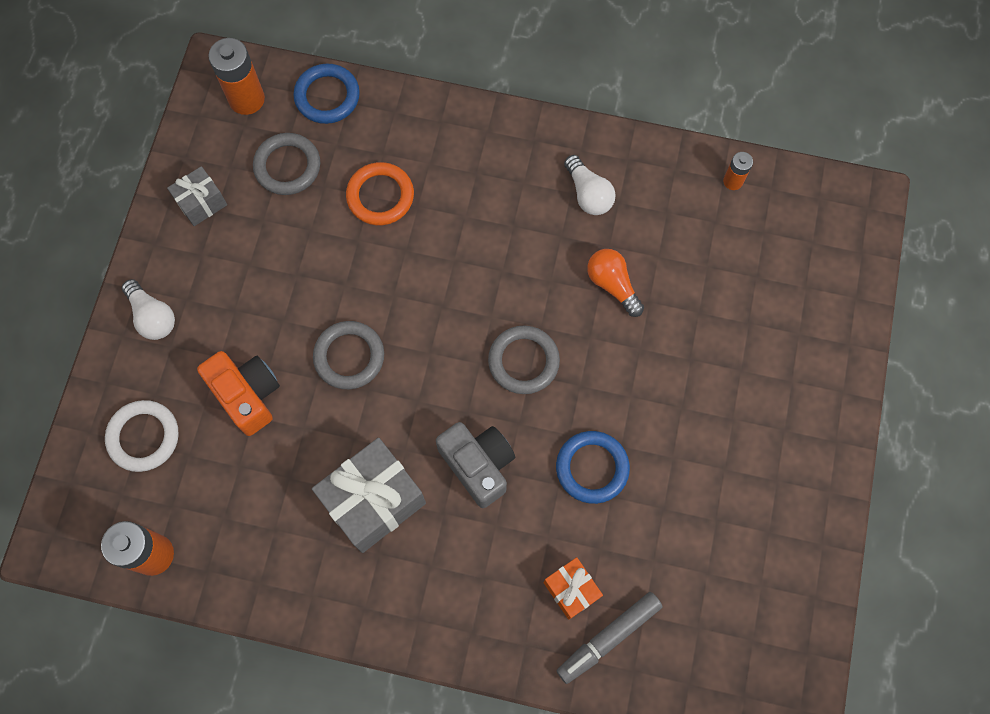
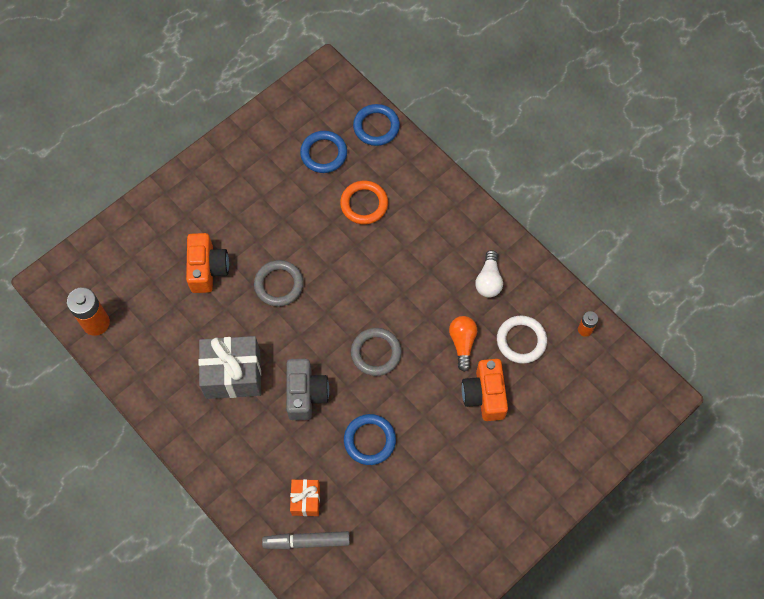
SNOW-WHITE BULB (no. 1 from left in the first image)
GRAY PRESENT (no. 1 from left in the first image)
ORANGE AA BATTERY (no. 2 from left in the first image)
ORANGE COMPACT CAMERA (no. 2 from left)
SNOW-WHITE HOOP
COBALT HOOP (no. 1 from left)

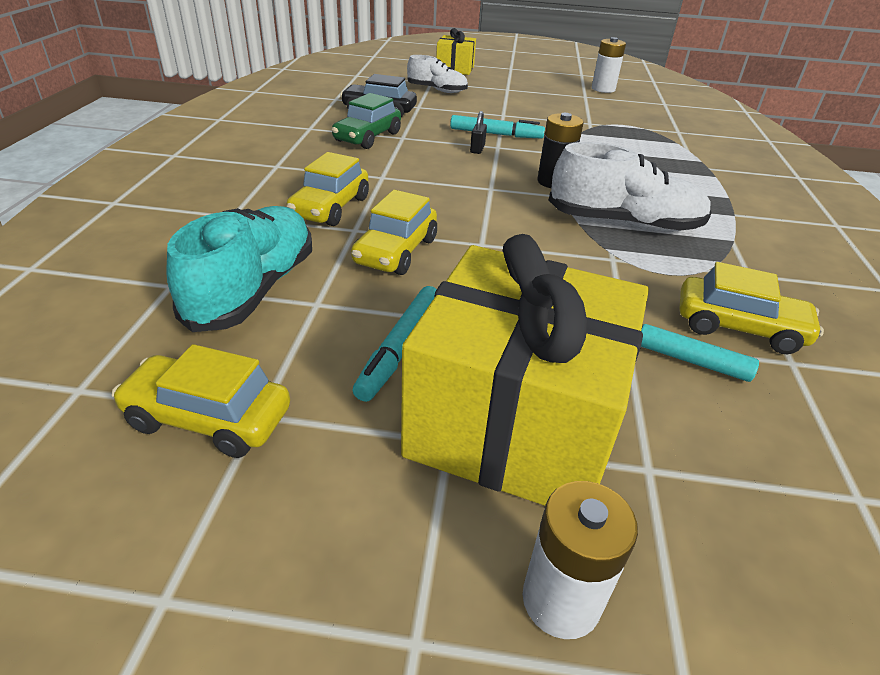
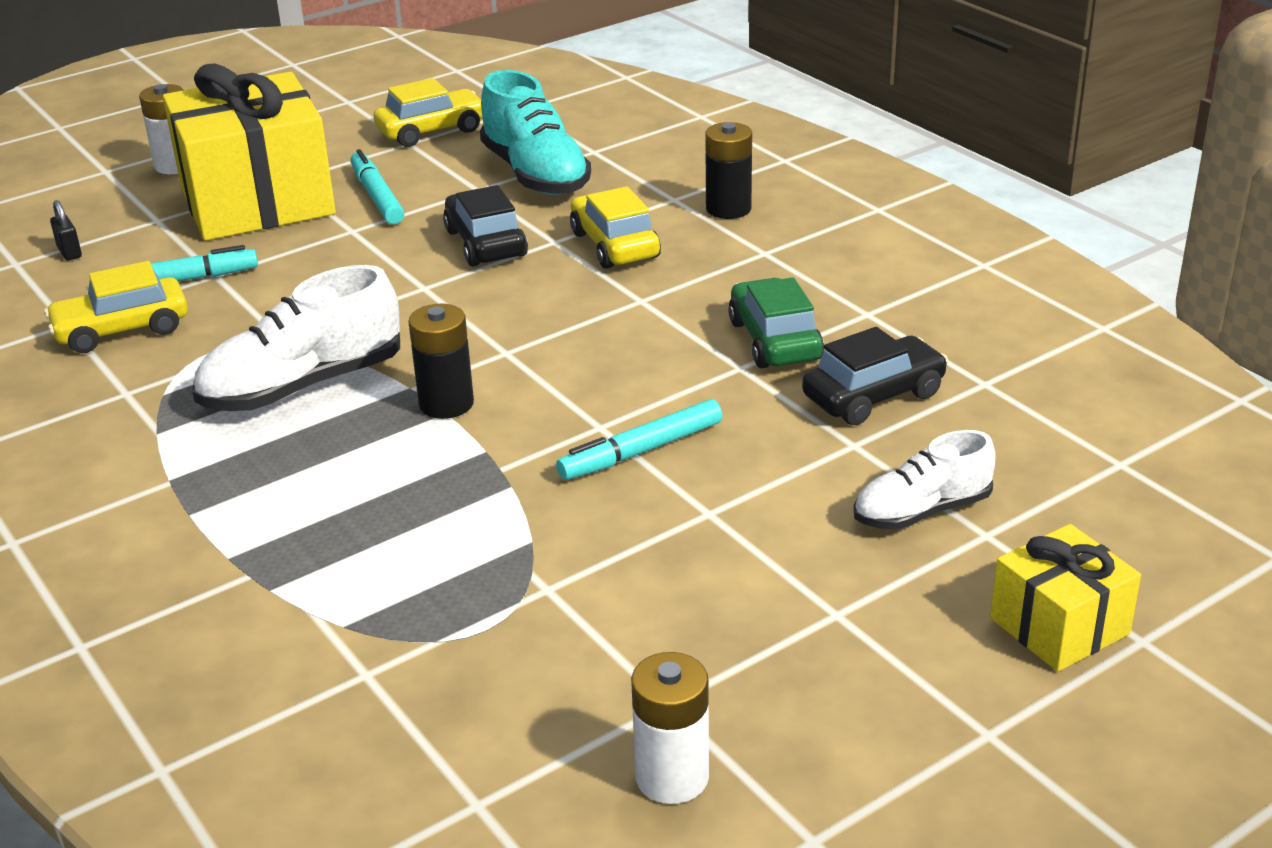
EBONY AA BATTERY (no. 2 from left)
EBONY LOCK
EBONY AUTOMOBILE (no. 1 from left)

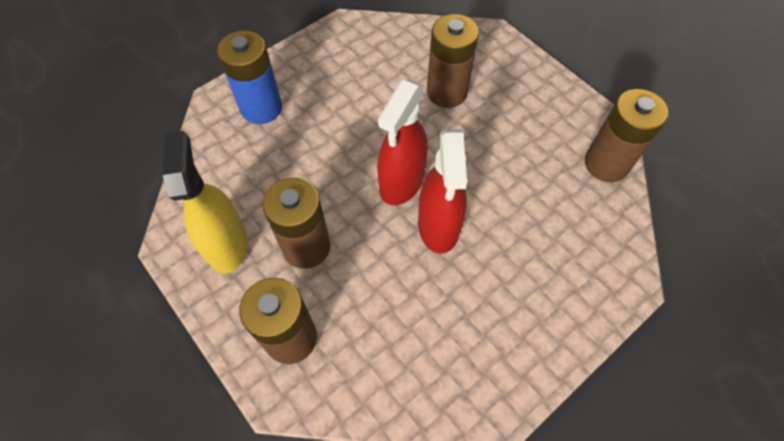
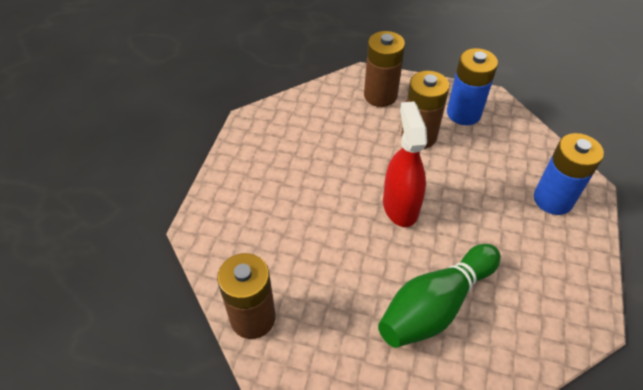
SCARLET SPRAY BOTTLE (no. 2 from left in the first image)
COBALT AA BATTERY (no. 1 from left)
GREEN TENPIN

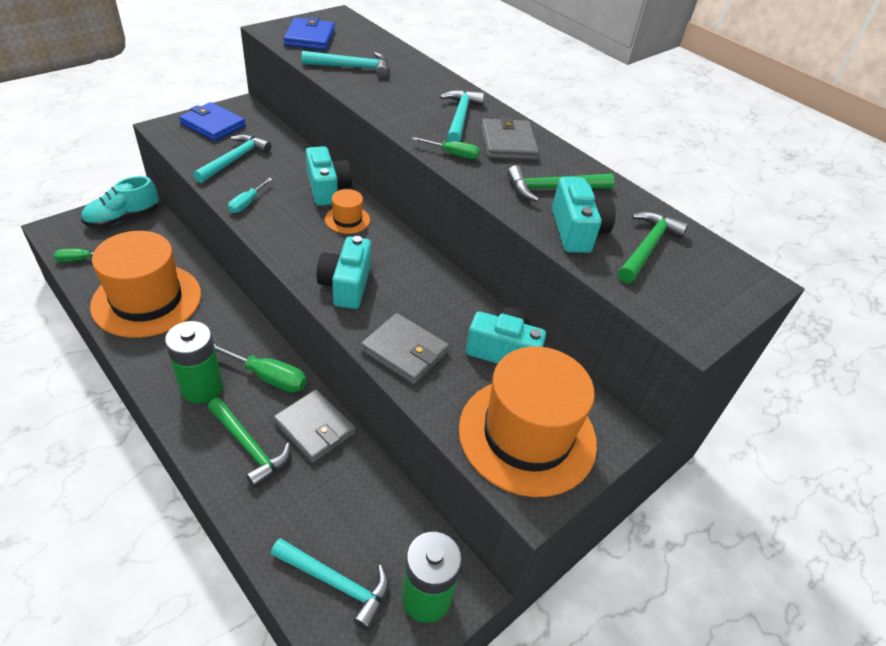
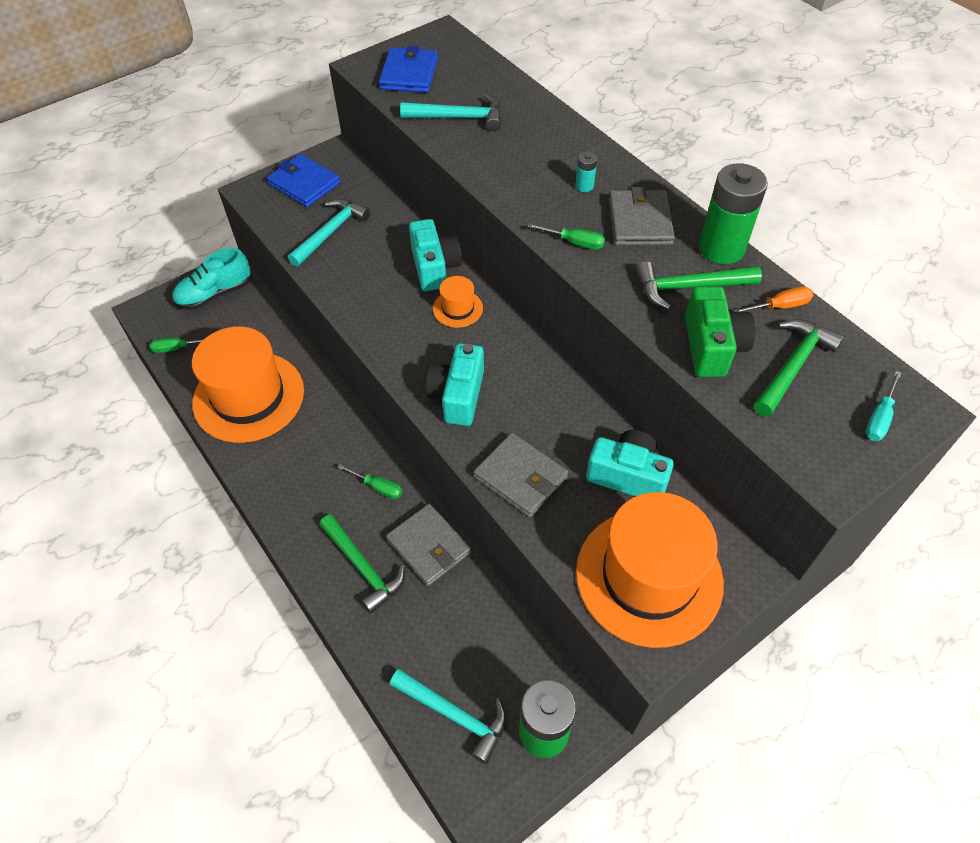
ORANGE HAND SCREWDRIVER
GREEN AA BATTERY (no. 2 from left)
AQUA HAND SCREWDRIVER
AQUA AA BATTERY
GREEN COMPACT CAMERA
GREEN HAND SCREWDRIVER (no. 2 from left)

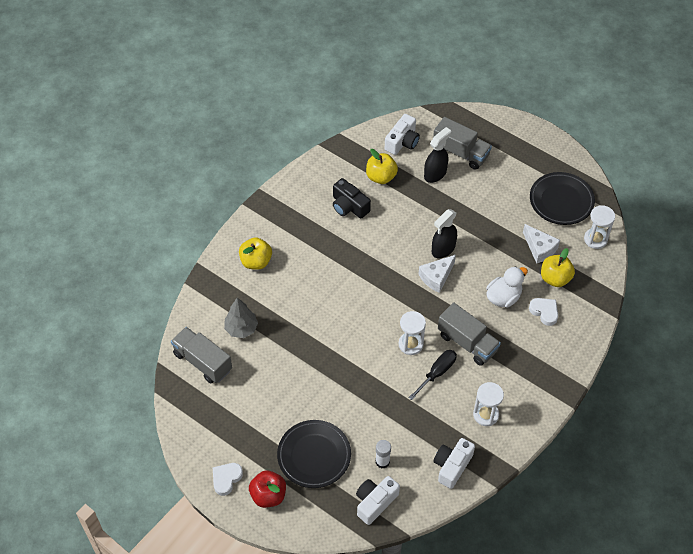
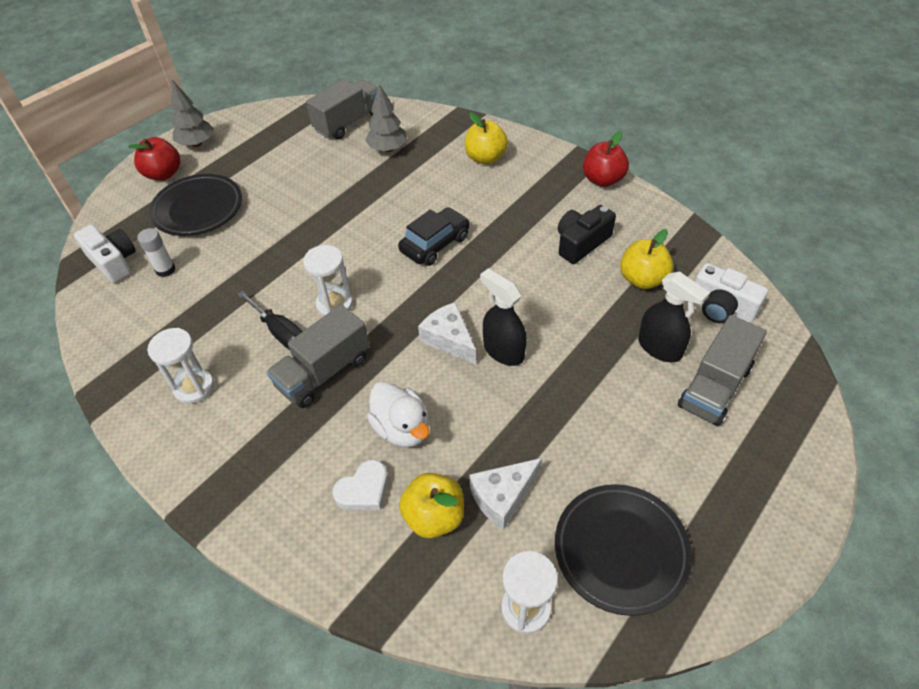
SNOW-WHITE COMPACT CAMERA (no. 3 from left in the first image)
EBONY AUTOMOBILE
SCARLET APPLE FRUIT (no. 2 from left)
GRAY TREE (no. 1 from left)

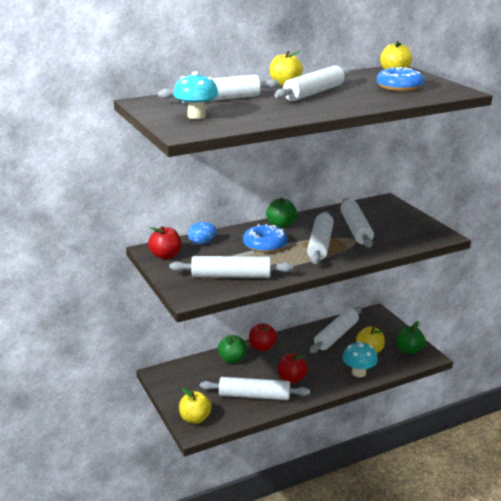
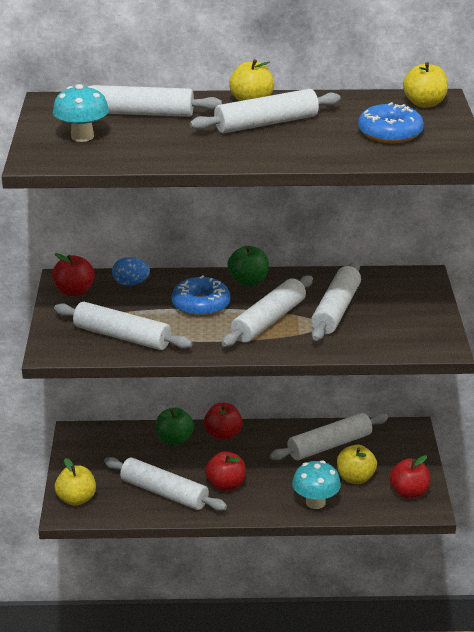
SCARLET APPLE FRUIT (no. 4 from left)

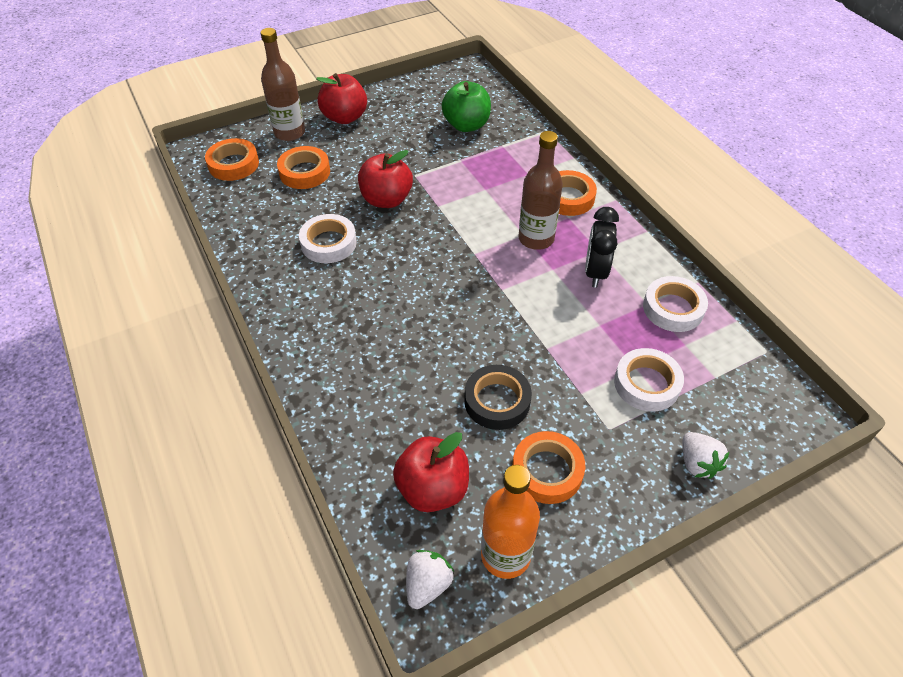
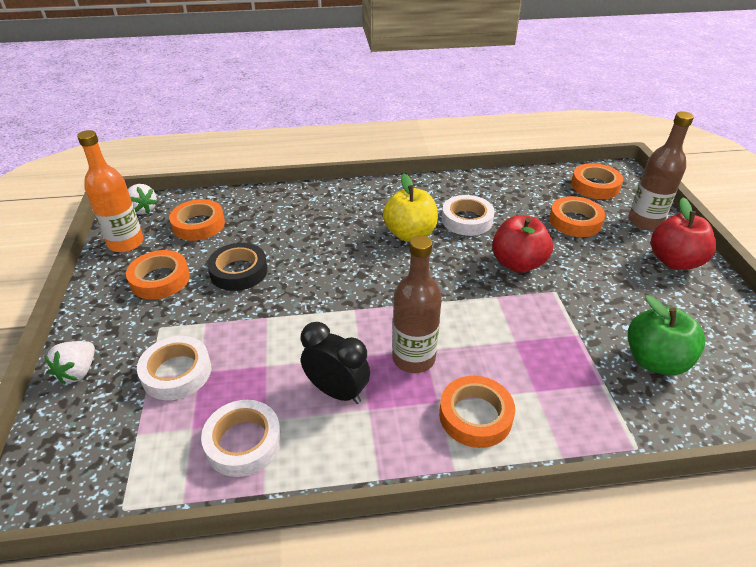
BRIGHT YELLOW APPLE FRUIT
ORANGE TAPE (no. 2 from left)
SNOW-WHITE TOY STRAWBERRY (no. 1 from left)

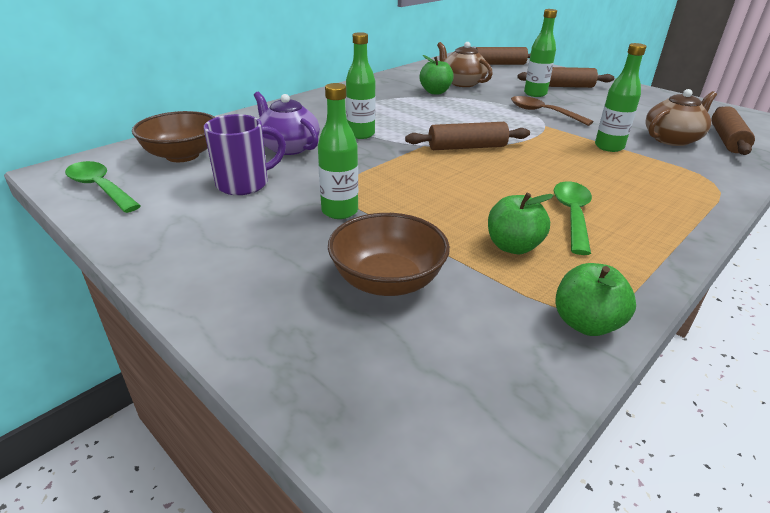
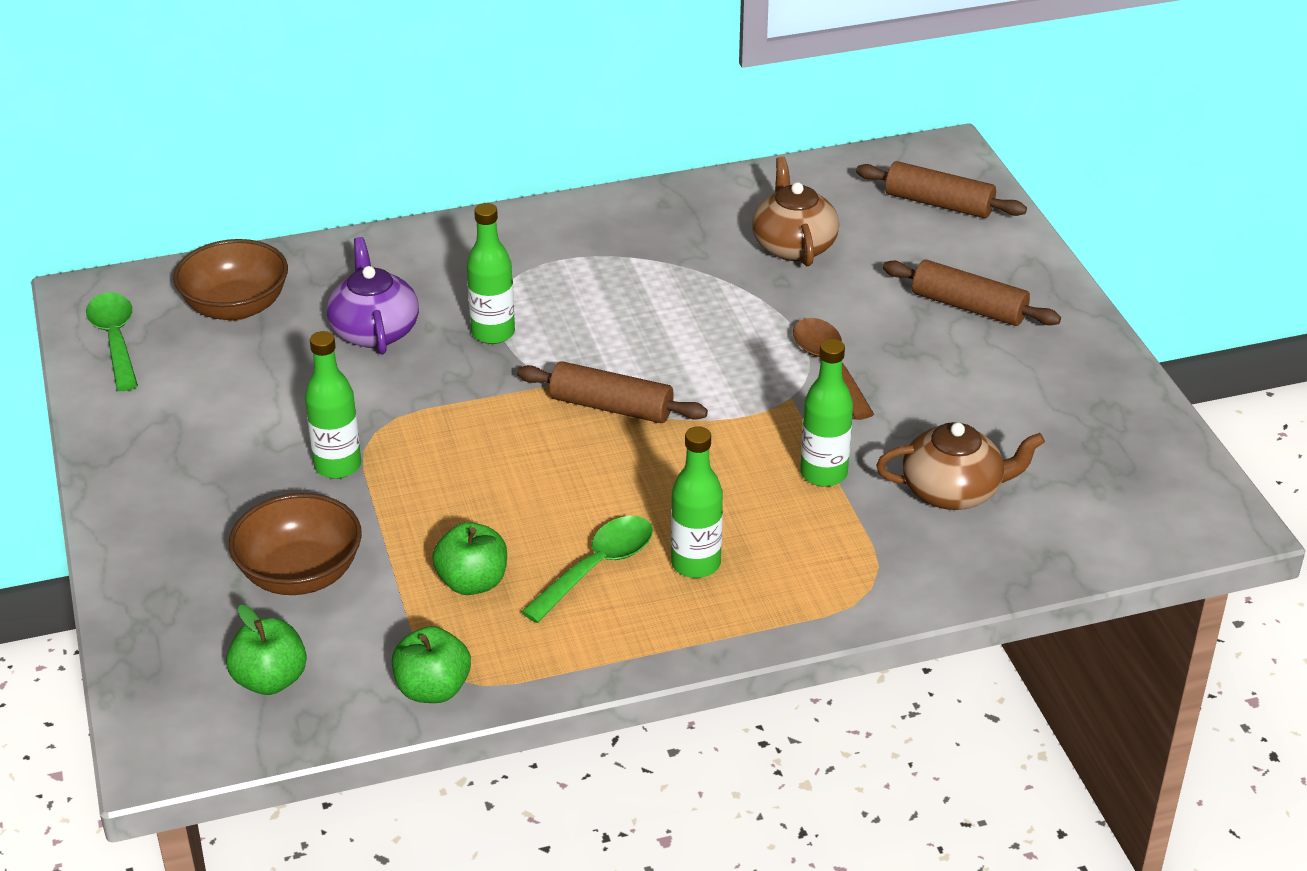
VIOLET COFFEE MUG
BROWN DOUGH ROLLER (no. 4 from left in the first image)
GREEN APPLE FRUIT (no. 1 from left)
GREEN DRINK BOTTLE (no. 3 from left)

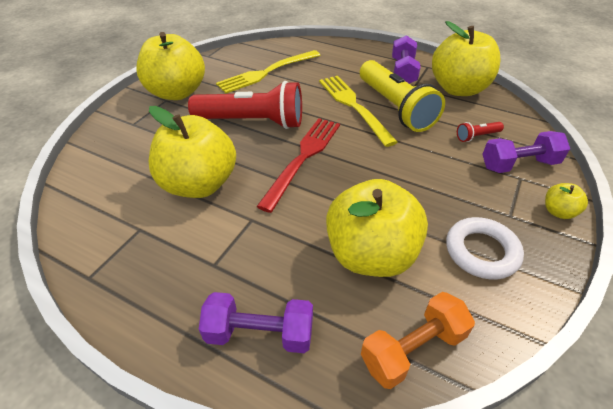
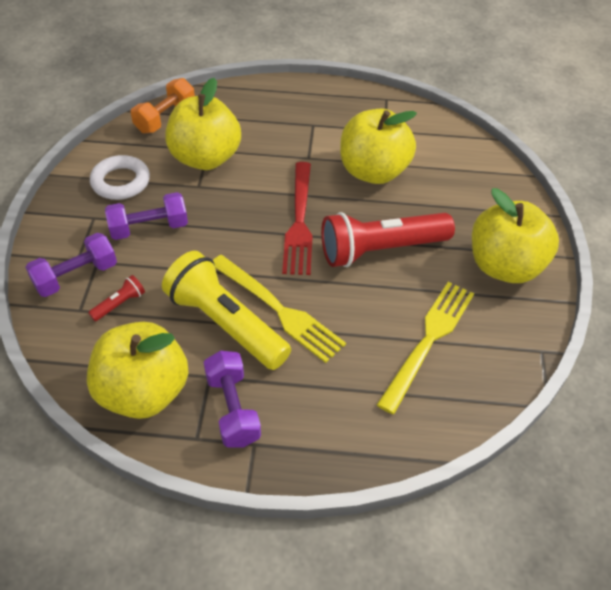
BRIGHT YELLOW APPLE FRUIT (no. 5 from left in the first image)
VIOLET DUMBBELL (no. 2 from left)

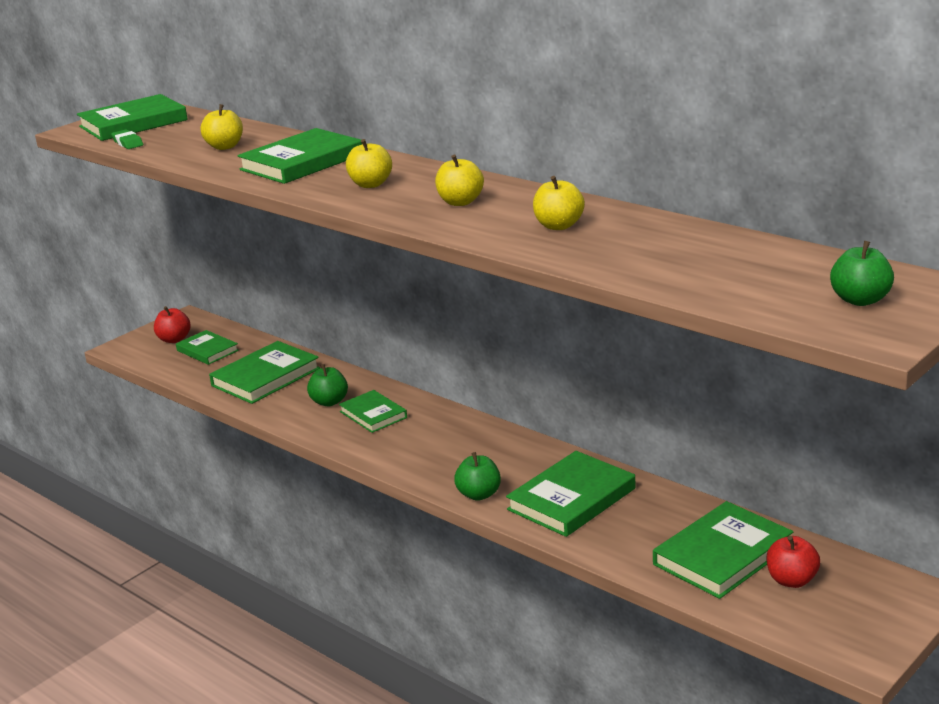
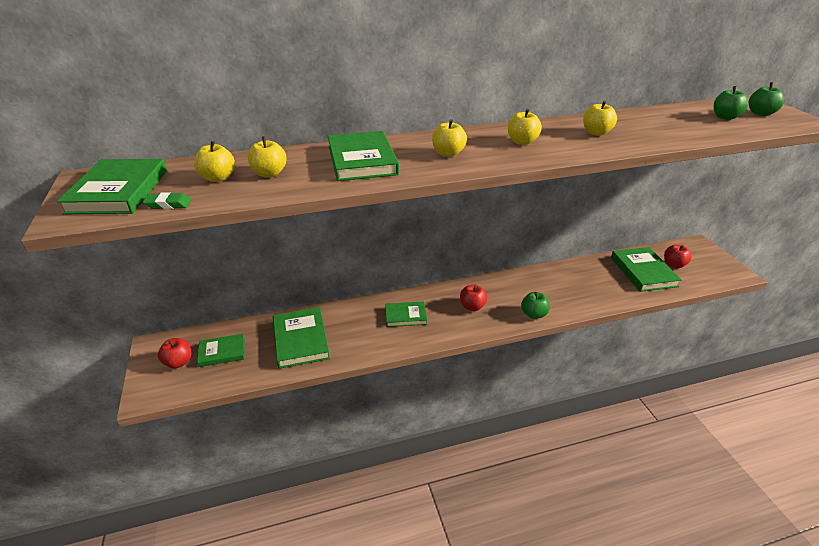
GREEN HARDCOVER (no. 6 from left in the first image)
BRIGHT YELLOW APPLE FRUIT (no. 1 from left)
SCARLET APPLE FRUIT (no. 2 from left)
GREEN APPLE FRUIT (no. 2 from left)

